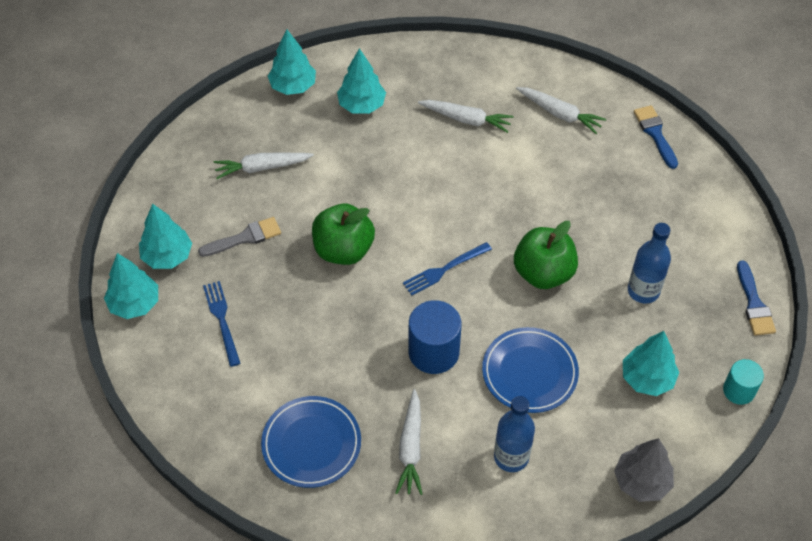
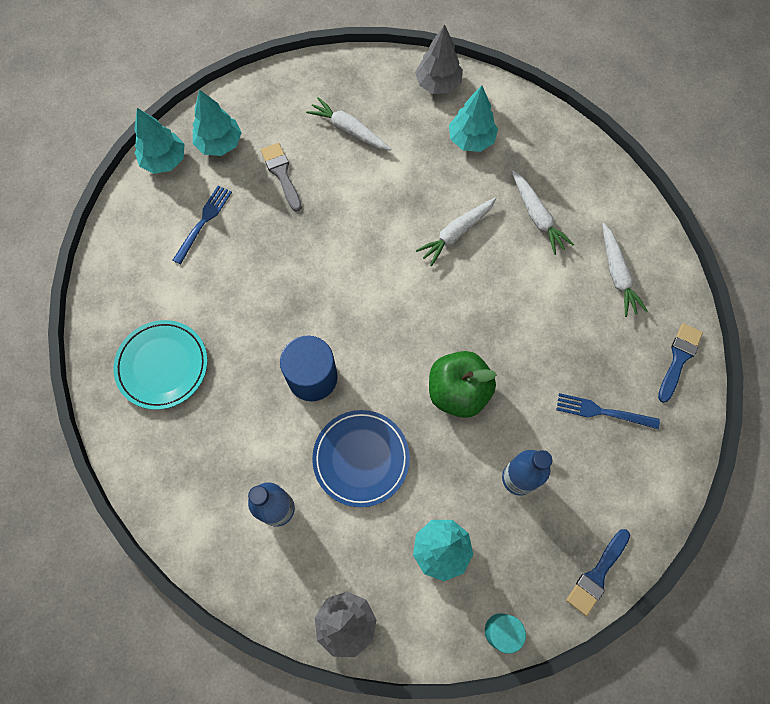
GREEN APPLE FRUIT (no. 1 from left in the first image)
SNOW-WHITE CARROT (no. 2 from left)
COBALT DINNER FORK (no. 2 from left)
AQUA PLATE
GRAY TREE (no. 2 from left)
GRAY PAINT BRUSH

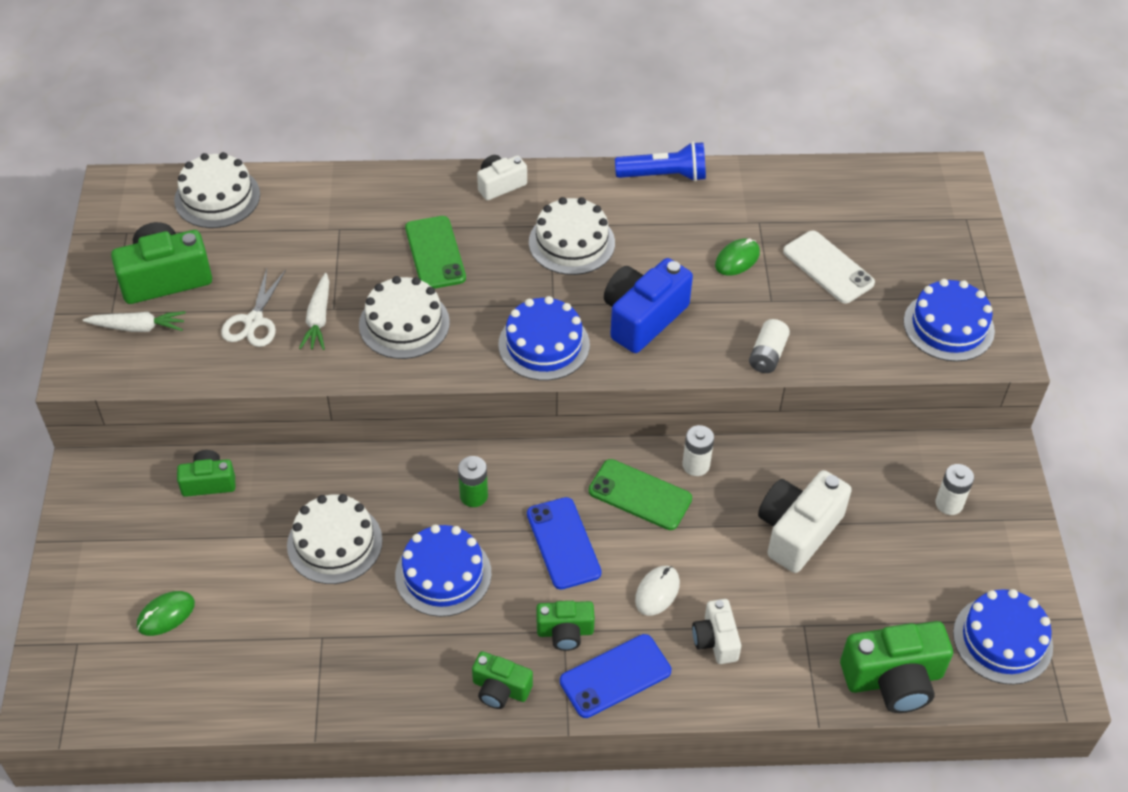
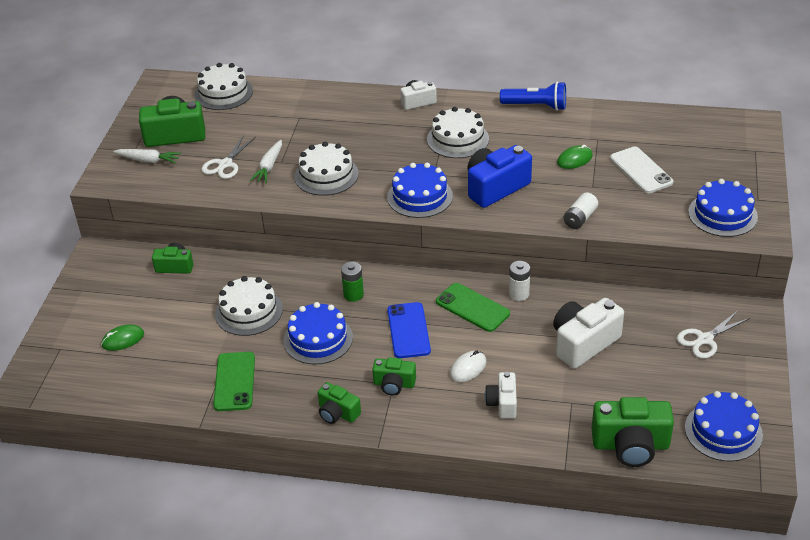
COBALT SMARTPHONE (no. 2 from left in the first image)
GREEN SMARTPHONE (no. 1 from left)
SNOW-WHITE SCISSORS (no. 2 from left)

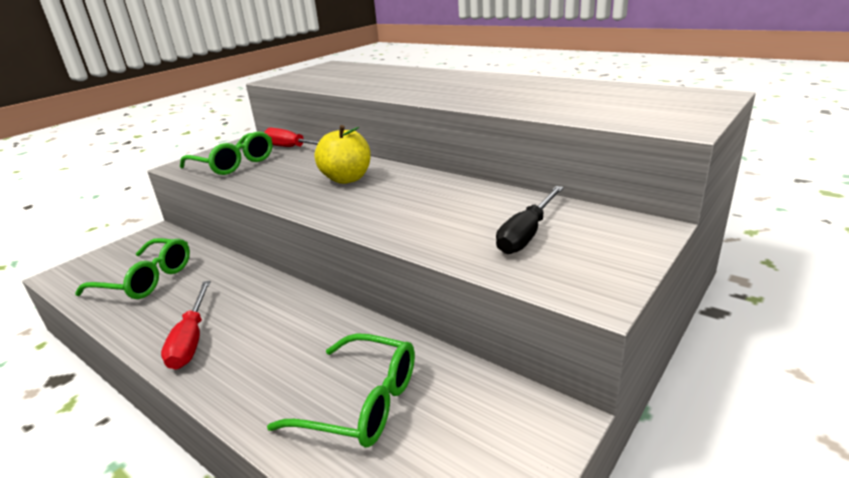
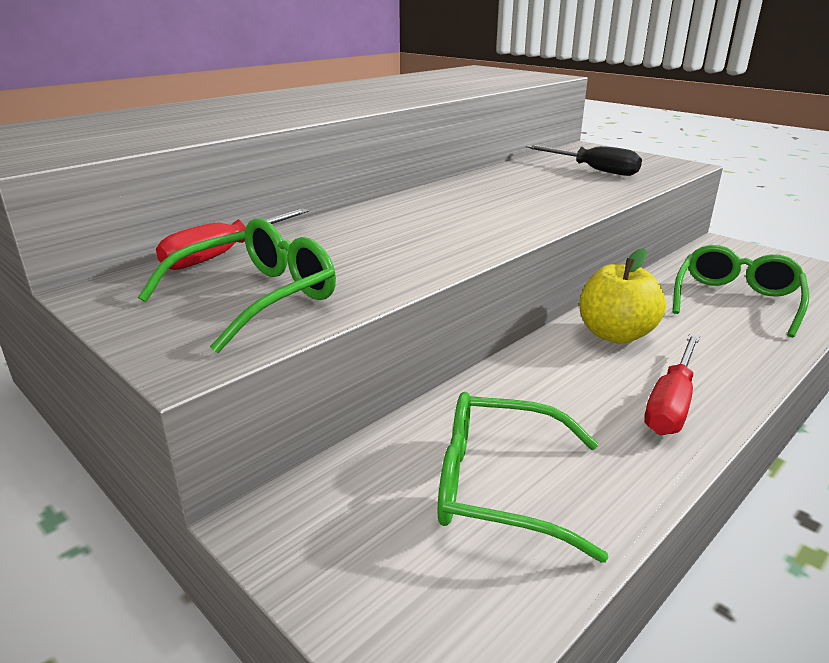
BRIGHT YELLOW APPLE FRUIT
GREEN GLASSES (no. 2 from left)
SCARLET HAND SCREWDRIVER (no. 2 from left)

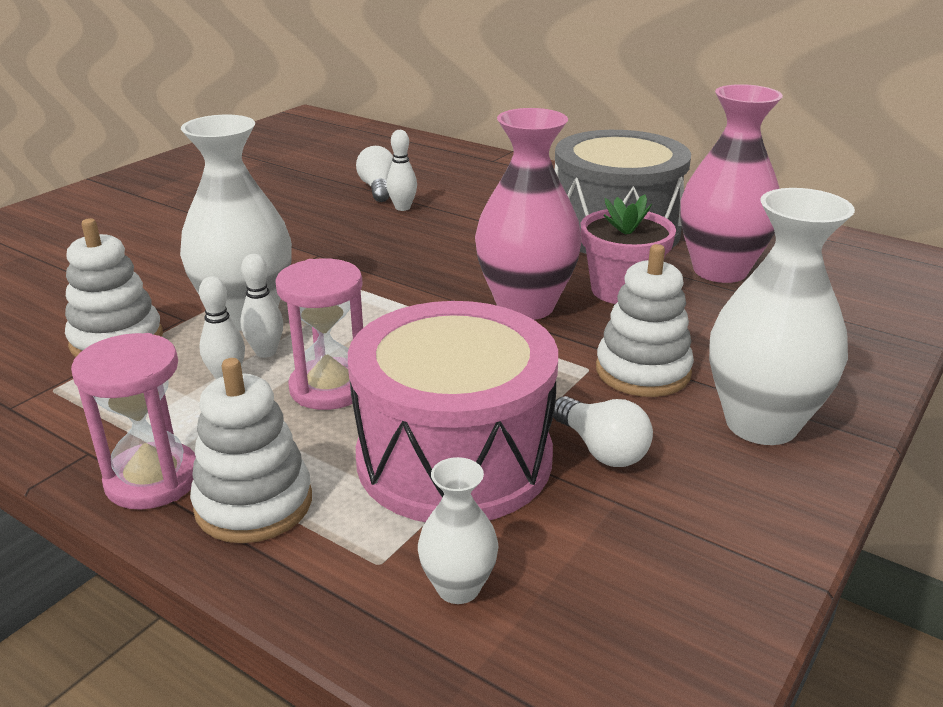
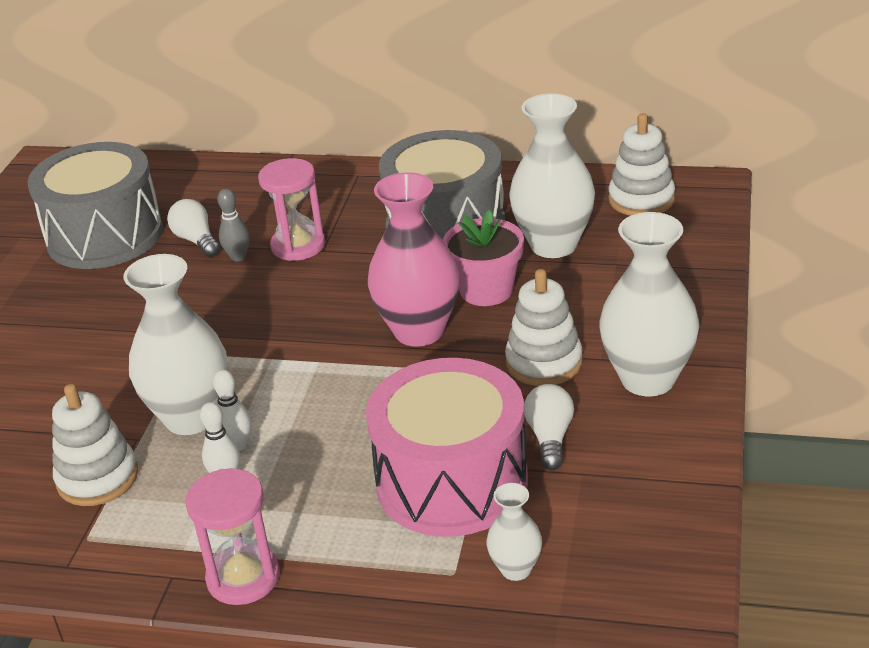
GRAY TOY DRUM (no. 1 from left)
SNOW-WHITE STACKING RINGS (no. 3 from left)
ROSY SAND TIMER (no. 2 from left)
GRAY TENPIN
SNOW-WHITE FLOWER VASE (no. 3 from left)
SNOW-WHITE BULB (no. 2 from left)

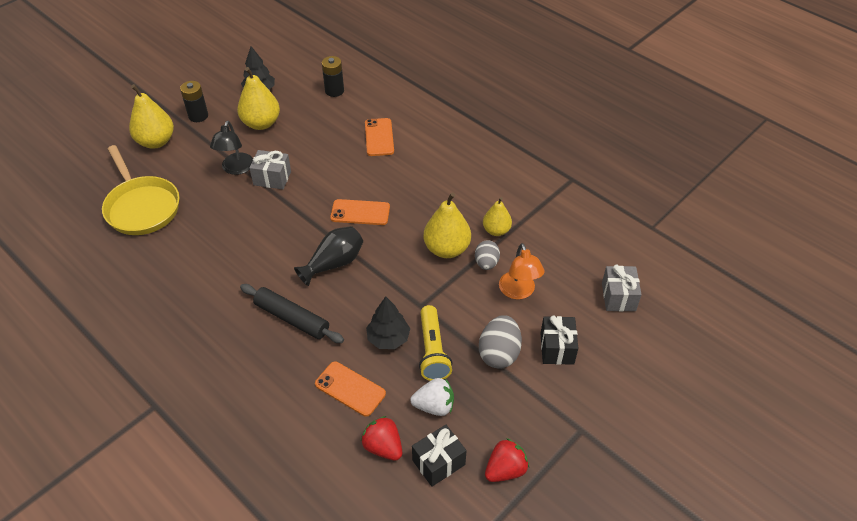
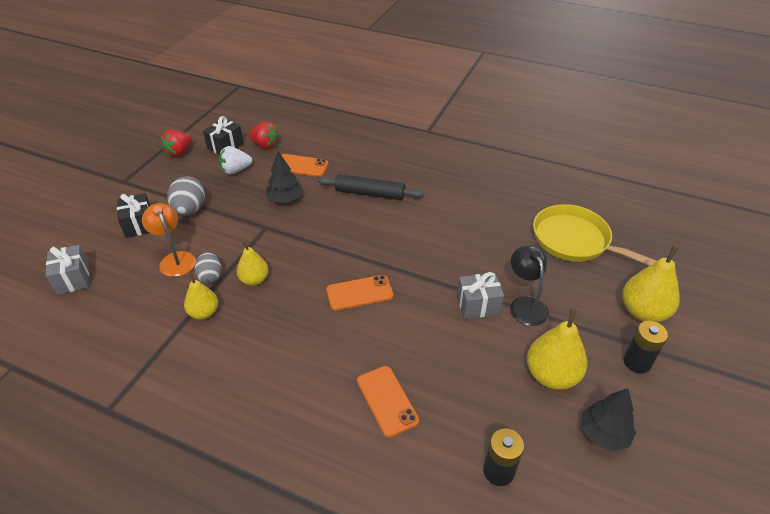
EBONY FLOWER VASE
BRIGHT YELLOW TORCH
BRIGHT YELLOW PEAR FRUIT (no. 2 from left)

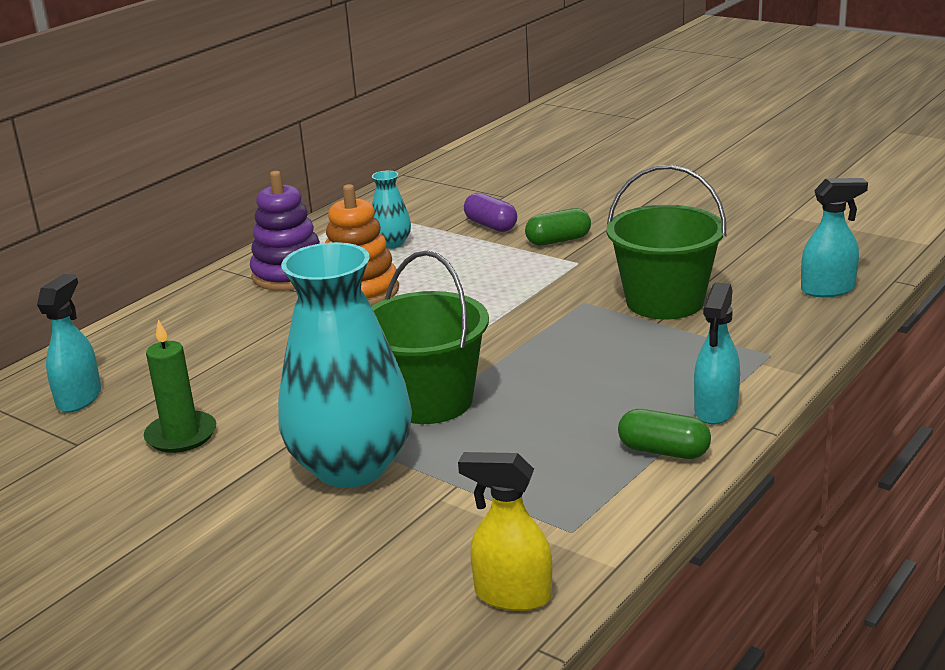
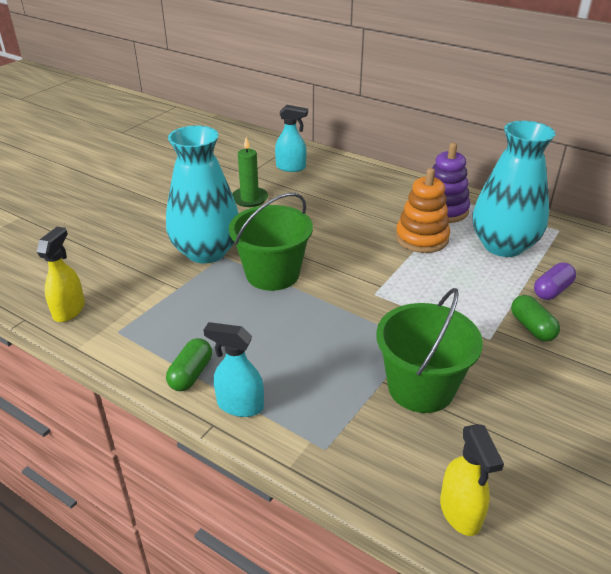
BRIGHT YELLOW SPRAY BOTTLE (no. 2 from left)
AQUA FLOWER VASE (no. 2 from left)

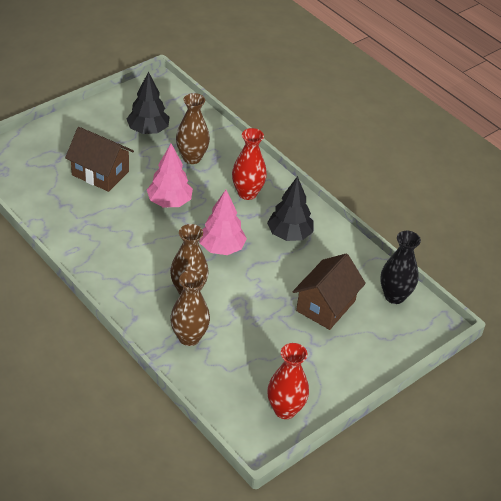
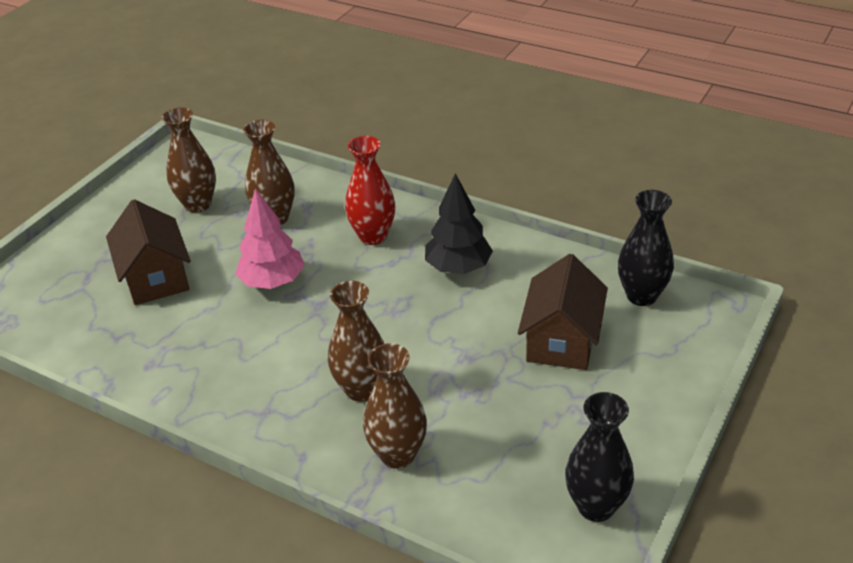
ROSY TREE (no. 2 from left in the first image)
BROWN FLOWER VASE (no. 1 from left)
EBONY FLOWER VASE (no. 1 from left)
BROWN COTTAGE (no. 1 from left)

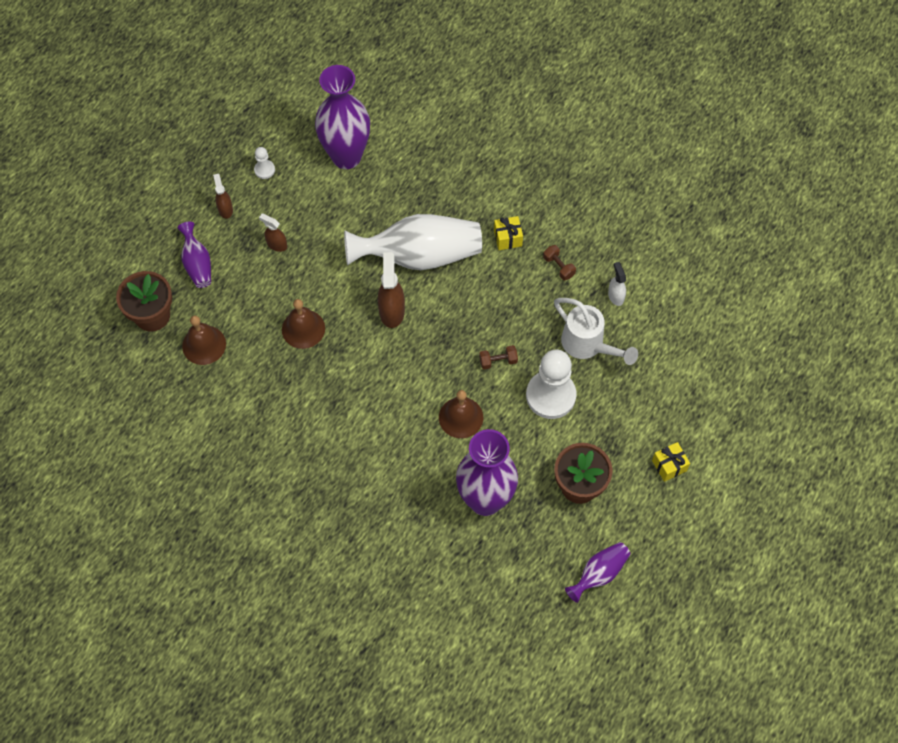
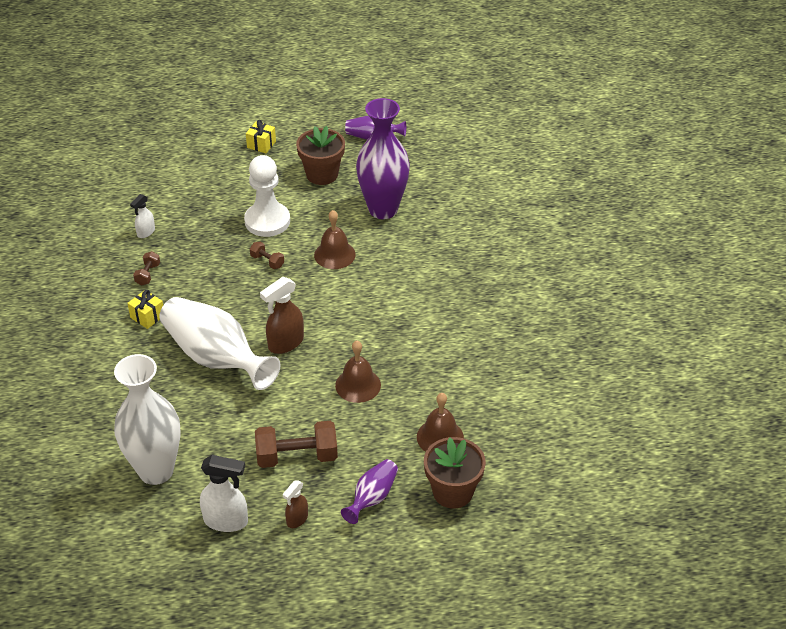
SNOW-WHITE WATERING CAN
SNOW-WHITE SPRAY BOTTLE (no. 2 from left)
BROWN DUMBBELL (no. 3 from left)
SNOW-WHITE FLOWER VASE (no. 1 from left)

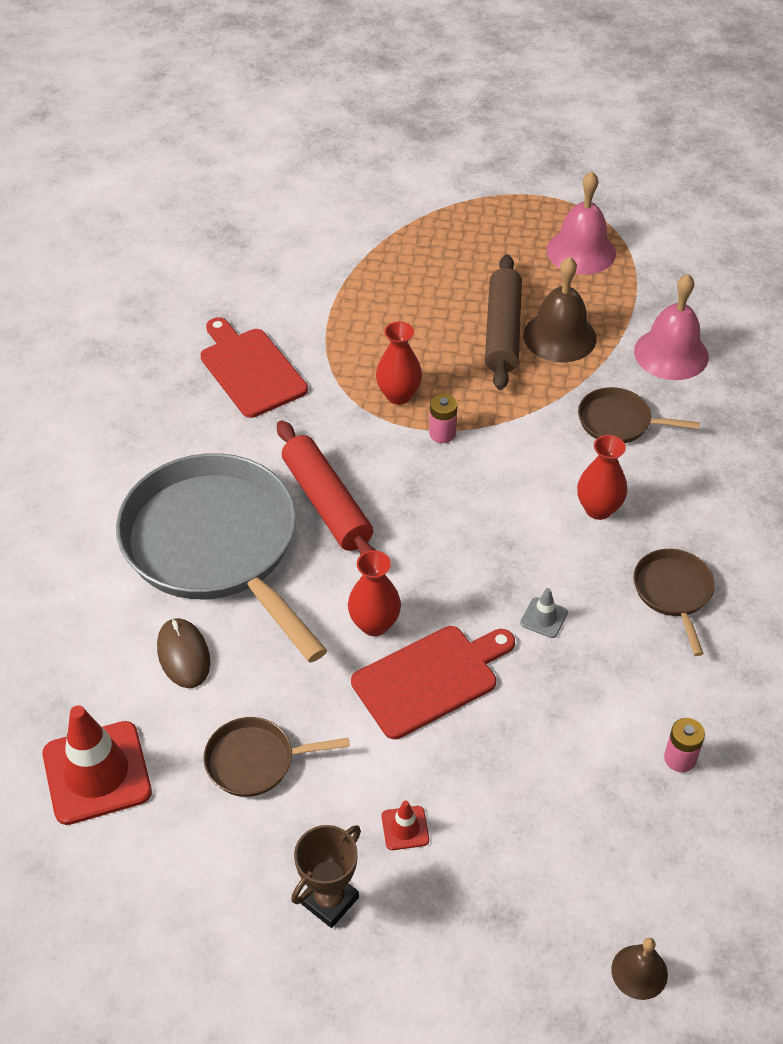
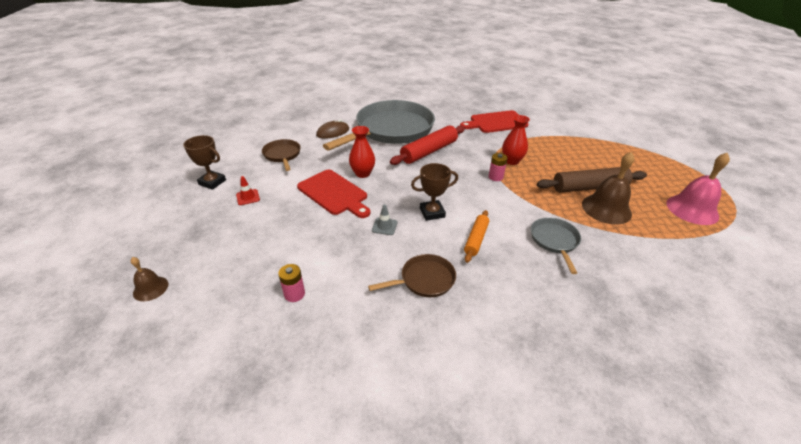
SCARLET TRAFFIC CONE (no. 1 from left in the first image)
ROSY HAND BELL (no. 2 from left in the first image)
BROWN TROPHY (no. 2 from left)
ORANGE DOUGH ROLLER
GRAY PAN (no. 2 from left)
SCARLET BREAD BOARD (no. 2 from left)

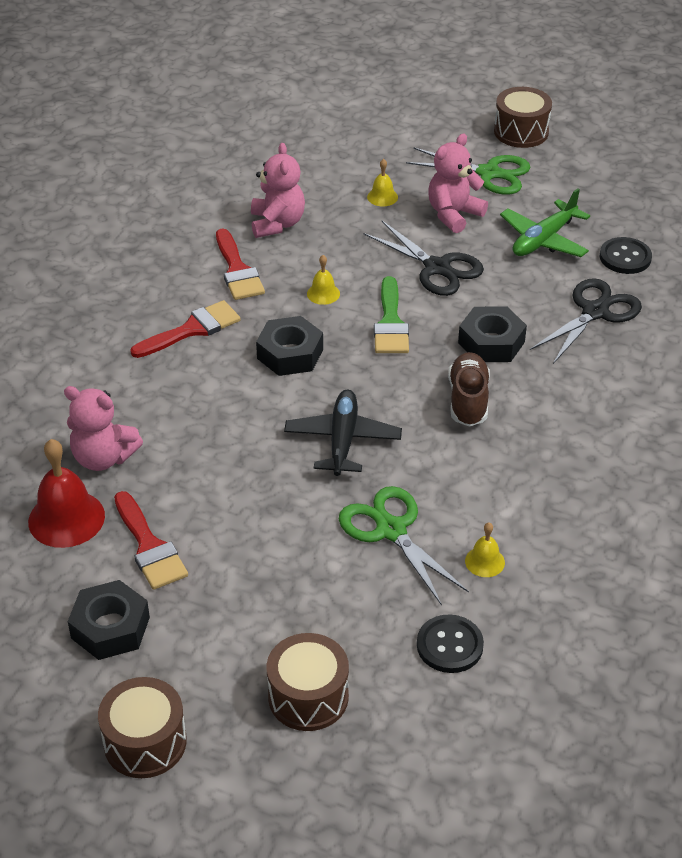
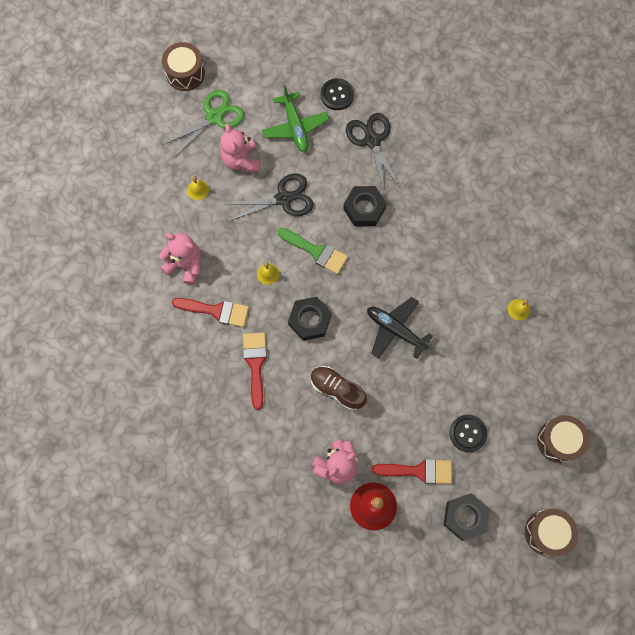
GREEN SCISSORS (no. 1 from left in the first image)
EBONY SEWING BUTTON (no. 2 from left)
BROWN SNEAKER

